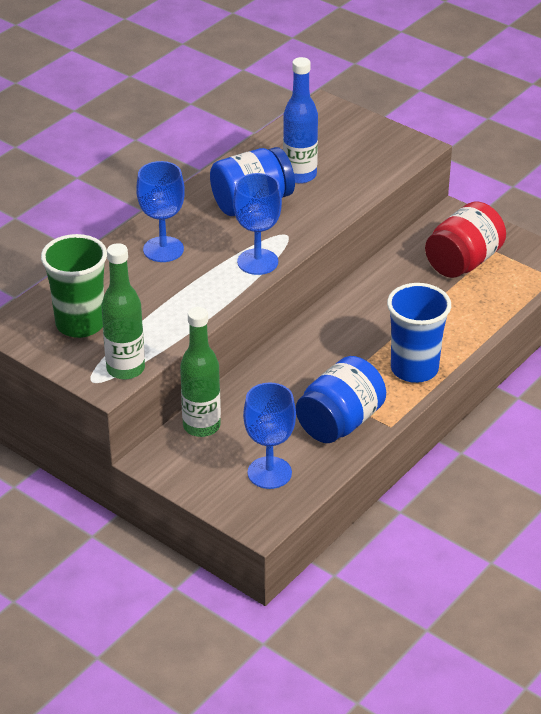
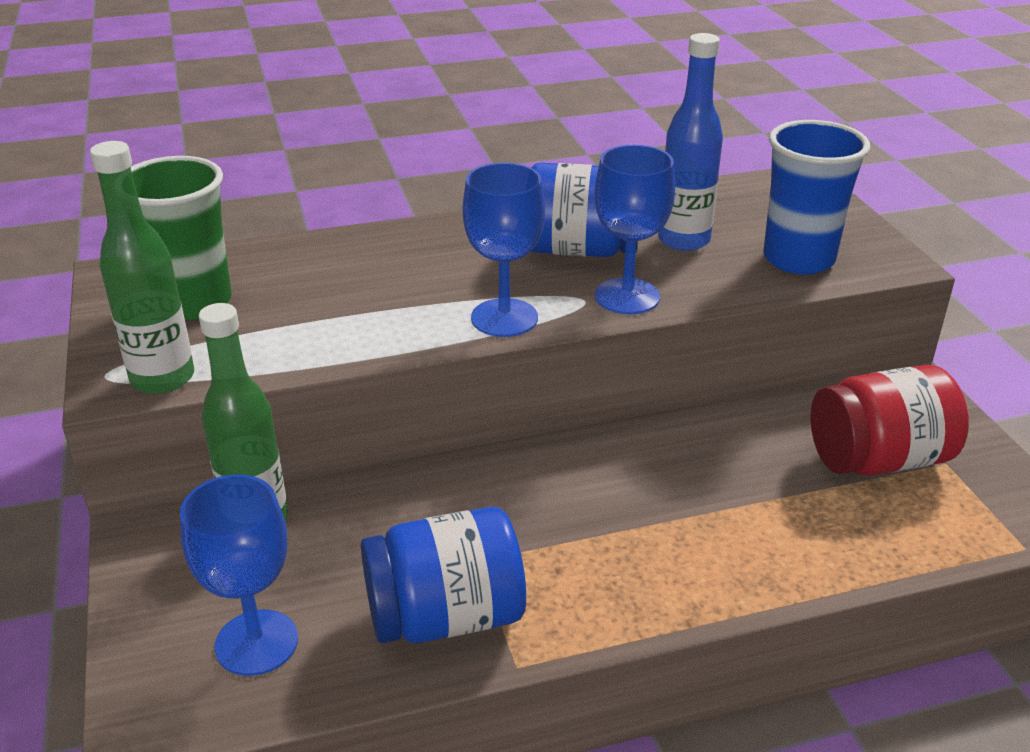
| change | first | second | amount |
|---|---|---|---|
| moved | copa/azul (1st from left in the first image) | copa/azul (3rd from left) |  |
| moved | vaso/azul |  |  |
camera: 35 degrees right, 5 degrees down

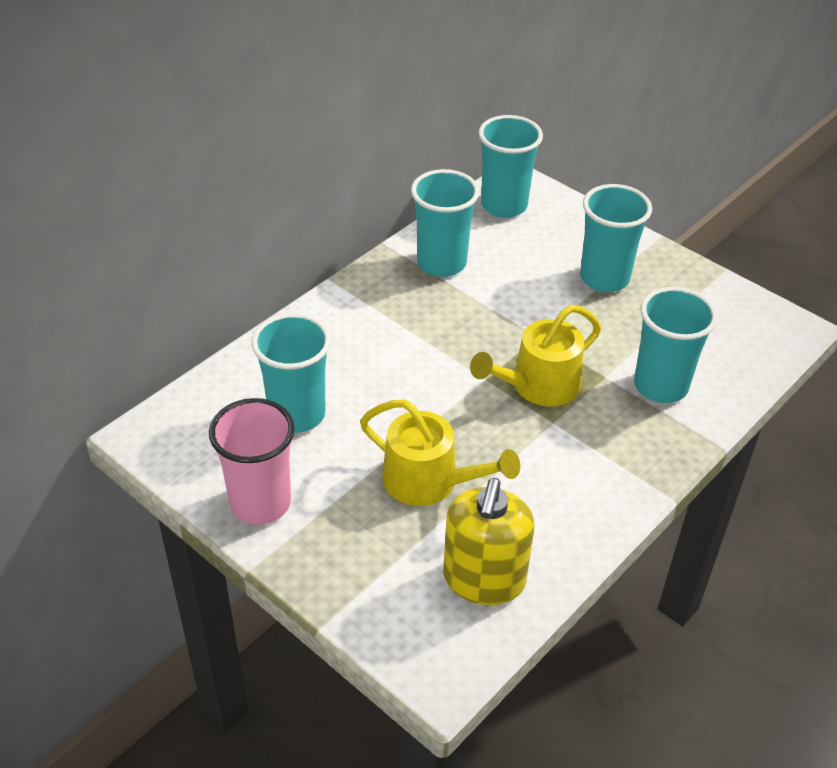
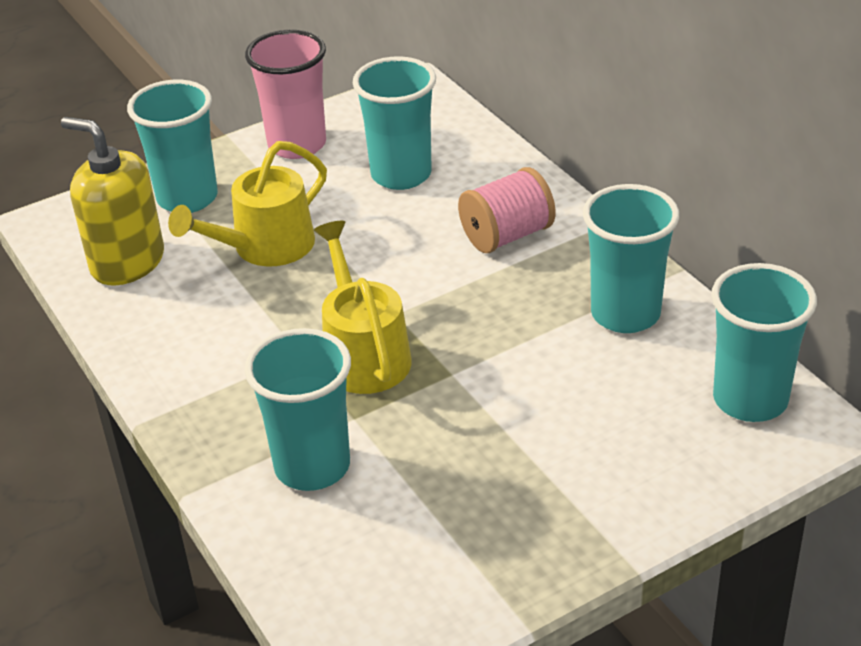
| change | first | second | amount |
|---|---|---|---|
| moved | vaso/turquesa (4th from left in the first image) | vaso/turquesa (1st from left) |  |
| added |  | carrete/rosa |  |
camera: 110 degrees right, 5 degrees down

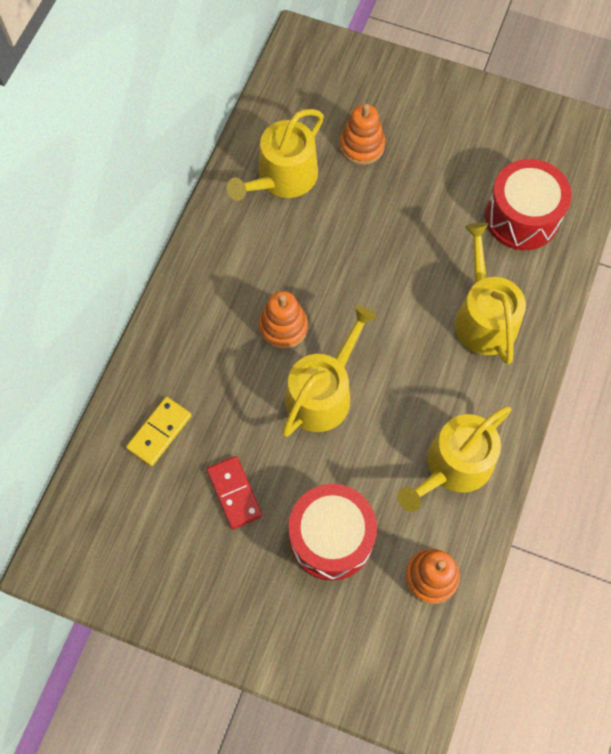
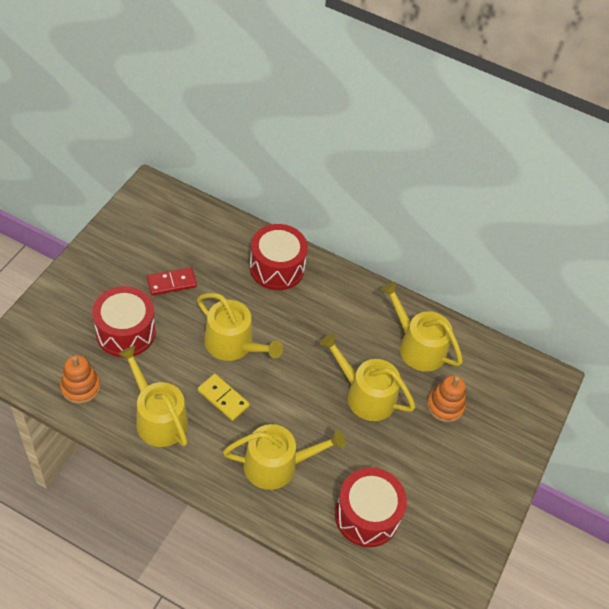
| change | first | second | amount |
|---|---|---|---|
| removed | juguete apilable/naranja (1st from left) |  |  |
| moved | ficha de dominó/amarillo |  |  |
| added |  | tambor/rojo (2nd from left) |  |
| added |  | regadera/amarillo (4th from left) |  |
camera: 90 degrees right, 15 degrees down

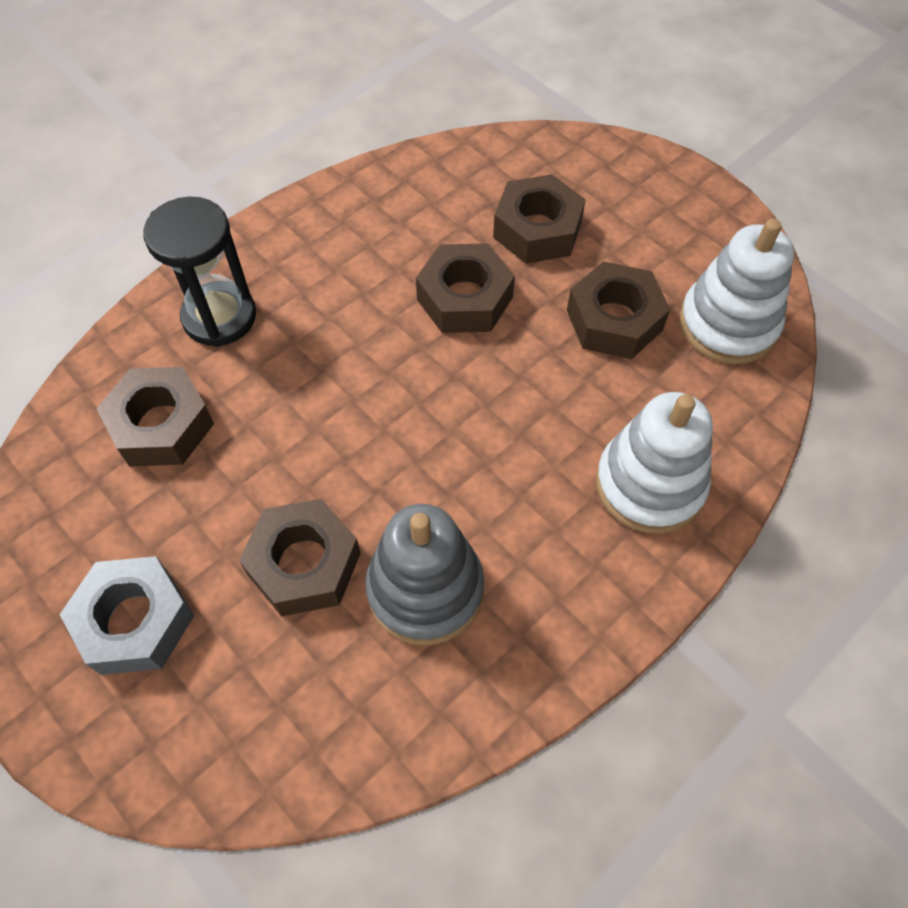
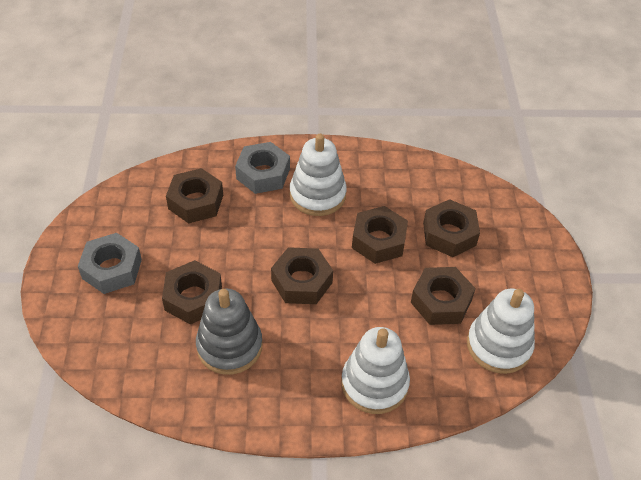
| change | first | second | amount |
|---|---|---|---|
| replaced | reloj de arena/negro | tuerca/gris (2nd from left) |  |
| added |  | juguete apilable/blanco (1st from left) |  |
| added |  | tuerca/marrón (3rd from left) |  |
camera: 40 degrees right, 10 degrees down

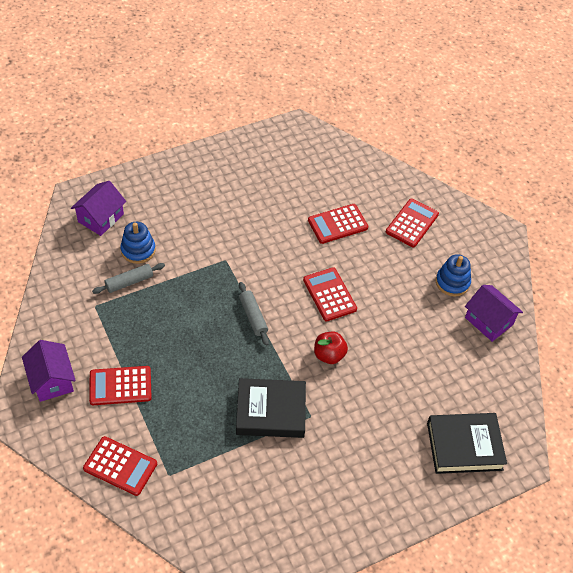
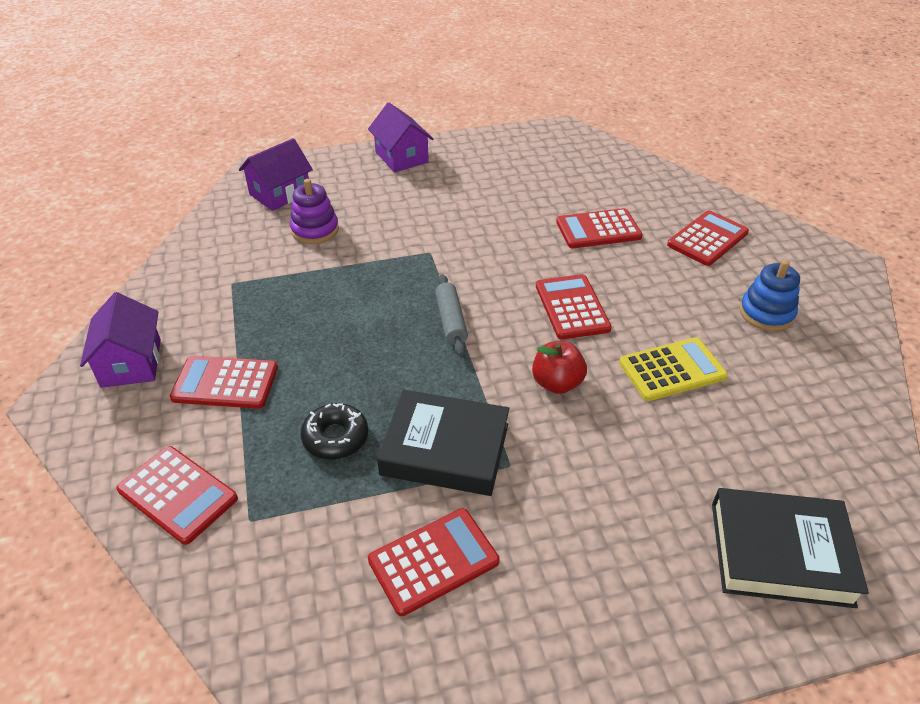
| change | first | second | amount |
|---|---|---|---|
| recoloured | juguete apilable/azul (1st from left) | juguete apilable/morado |  |
| removed | rodillo/gris (1st from left) |  |  |
| moved | casa/morado (3rd from left) |  |  |
| added |  | calculadora/amarillo |  |
| added |  | rosquilla/negro |  |
| added |  | calculadora/rojo (3rd from left) |  |
camera: 15 degrees right, 10 degrees down

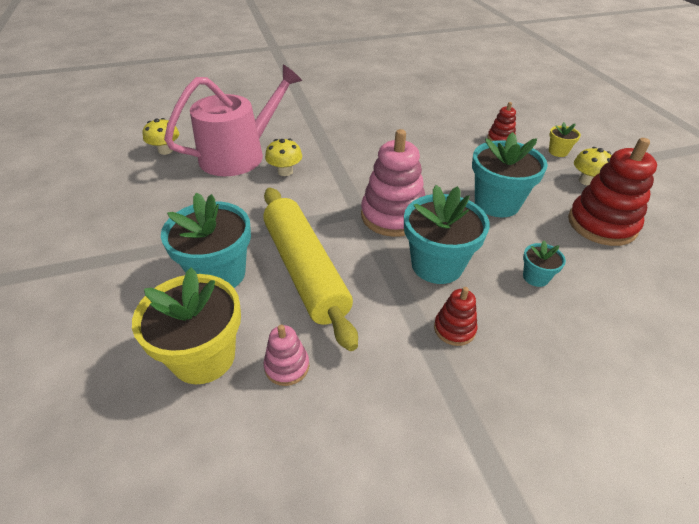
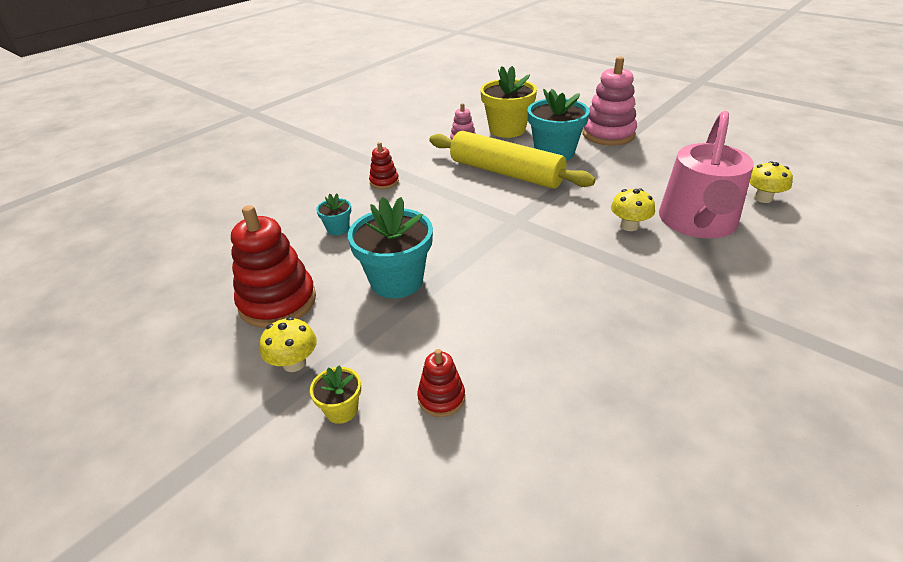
| change | first | second | amount |
|---|---|---|---|
| moved | juguete apilable/rosa (2nd from left) |  |  |
| removed | maceta/turquesa (2nd from left) |  |  |
camera: 150 degrees right, 5 degrees down

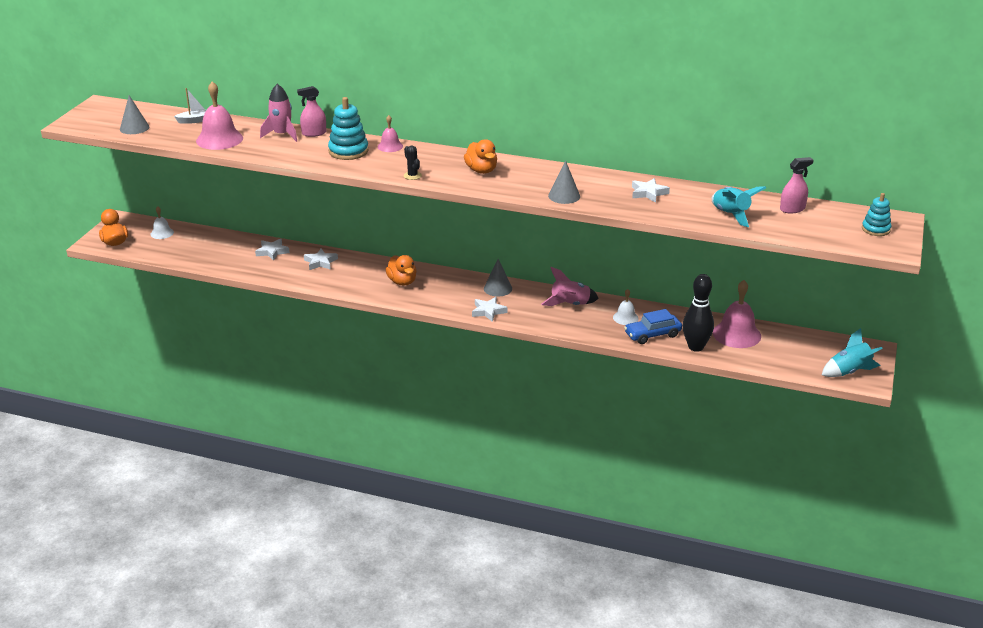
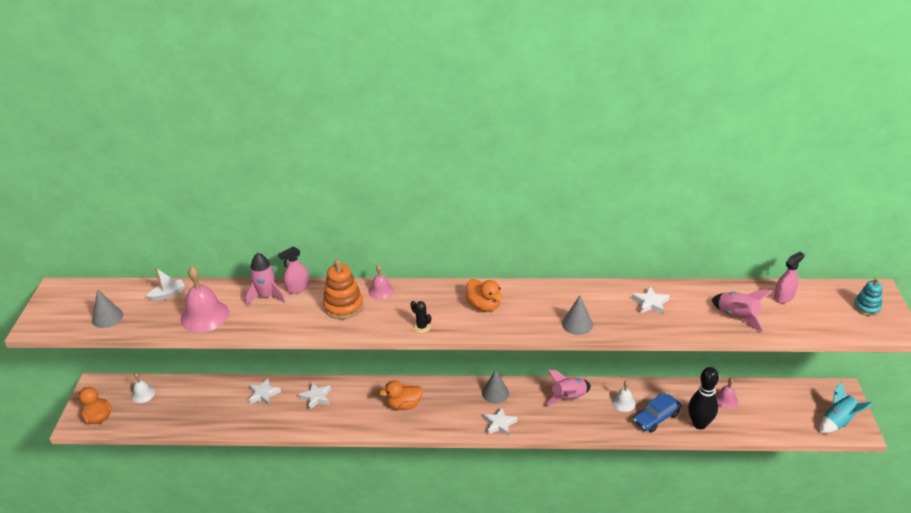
| change | first | second | amount |
|---|---|---|---|
| recoloured | juguete apilable/turquesa (1st from left) | juguete apilable/naranja |  |
| recoloured | cohete/turquesa (1st from left) | cohete/rosa (3rd from left) |  |
| turned | pato/naranja (2nd from left) |  | 120 degrees clockwise |
| resized | campana/rosa (3rd from left) |  | x0.55 |
camera: 15 degrees left, 5 degrees up

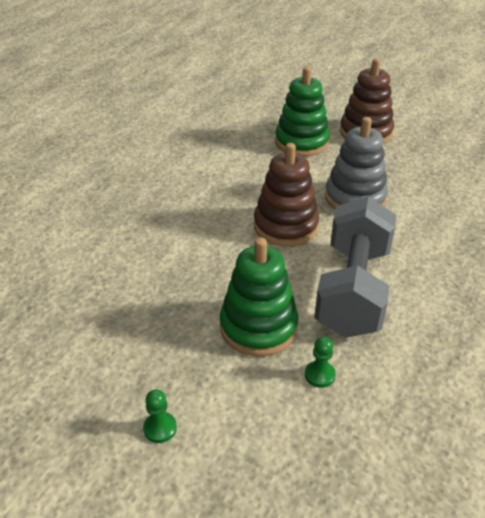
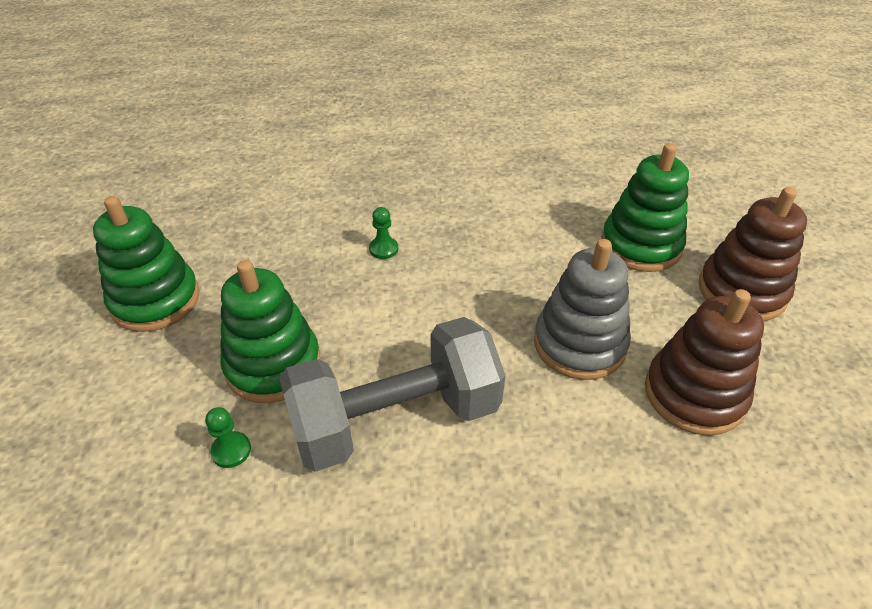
| change | first | second | amount |
|---|---|---|---|
| moved | juguete apilable/marrón (1st from left) |  |  |
| moved | peón/verde (1st from left in the first image) | peón/verde (2nd from left) |  |
| added |  | juguete apilable/verde (1st from left) |  |
camera: 55 degrees right, 5 degrees up

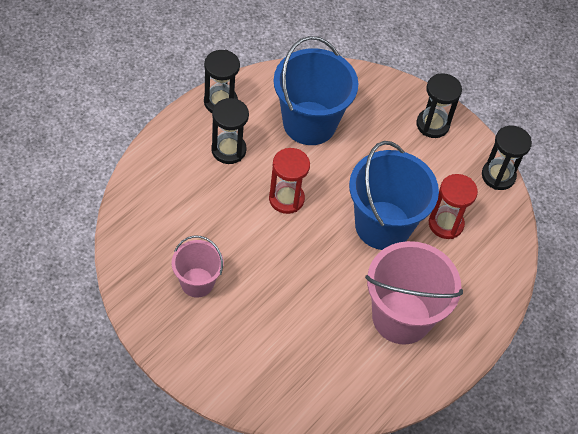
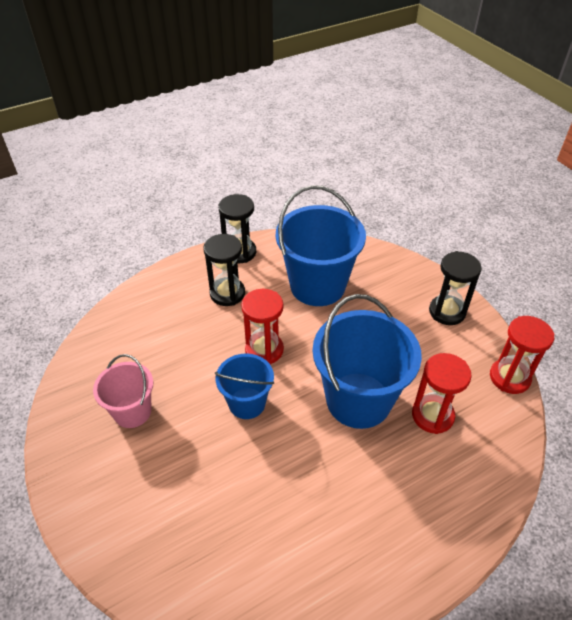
| change | first | second | amount |
|---|---|---|---|
| recoloured | reloj de arena/negro (4th from left) | reloj de arena/rojo (3rd from left) |  |
| removed | balde/rosa (2nd from left) |  |  |
| added |  | balde/azul (1st from left) |  |
camera: 25 degrees right, 10 degrees down

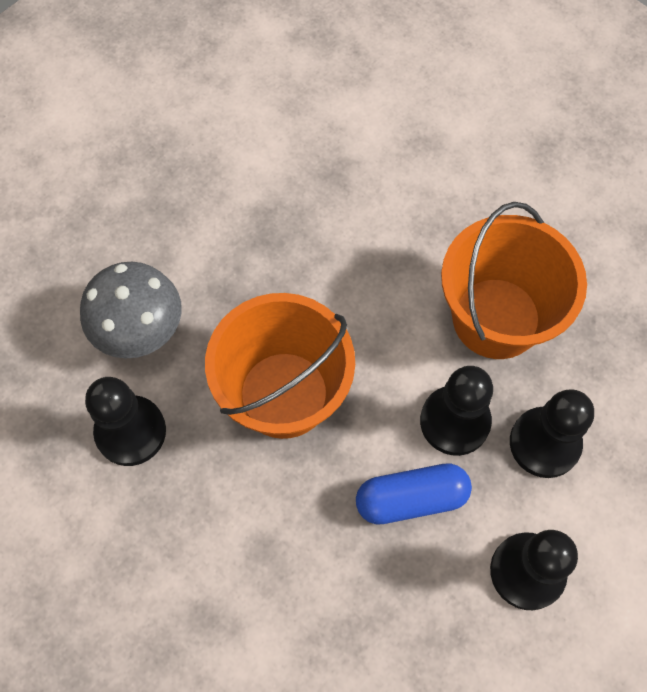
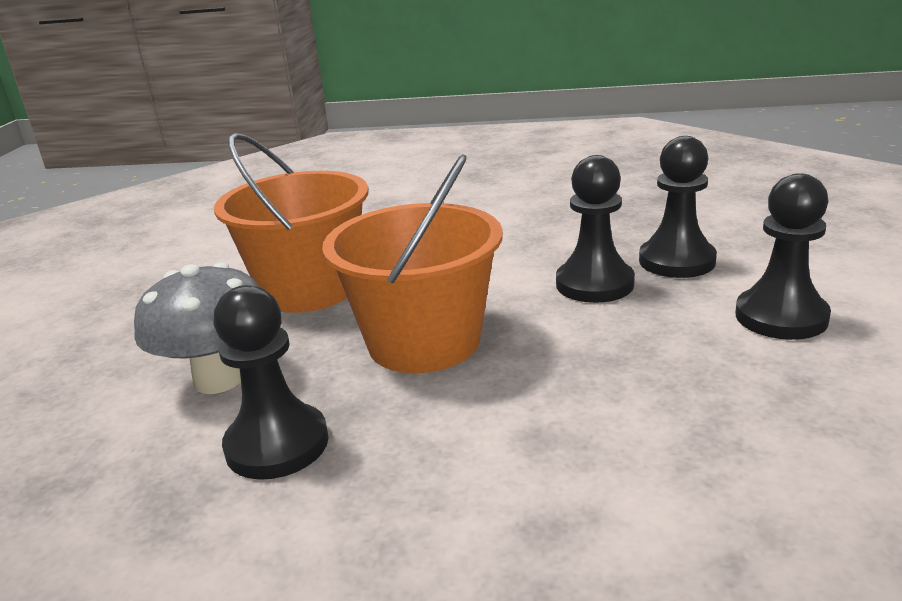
| change | first | second | amount |
|---|---|---|---|
| moved | balde/naranja (2nd from left in the first image) | balde/naranja (1st from left) |  |
| removed | cápsula/azul |  |  |
camera: 35 degrees left, 40 degrees down

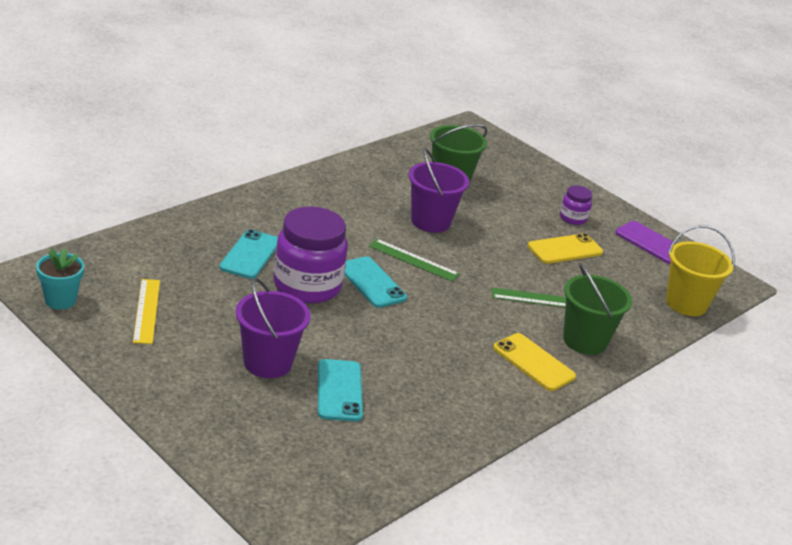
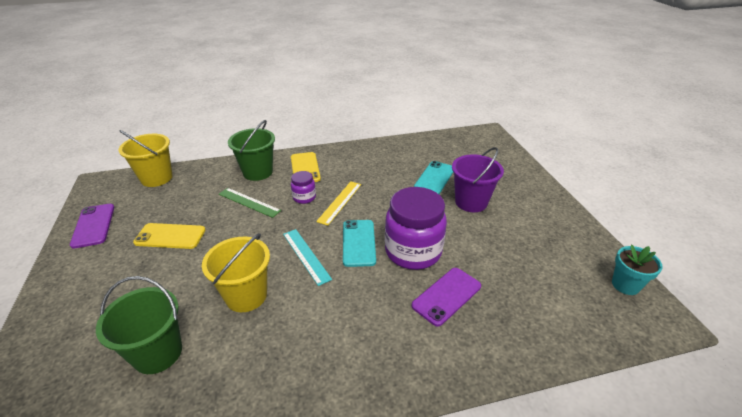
| change | first | second | amount |
|---|---|---|---|
| recoloured | balde/morado (2nd from left) | balde/amarillo (2nd from left) |  |
| moved | tarro/morado (2nd from left in the first image) | tarro/morado (1st from left) |  |
| recoloured | móvil/turquesa (1st from left) | móvil/morado (2nd from left) |  |
| recoloured | regla/verde (1st from left) | regla/turquesa |  |
| moved | regla/amarillo |  |  |
camera: 145 degrees left, 5 degrees up

